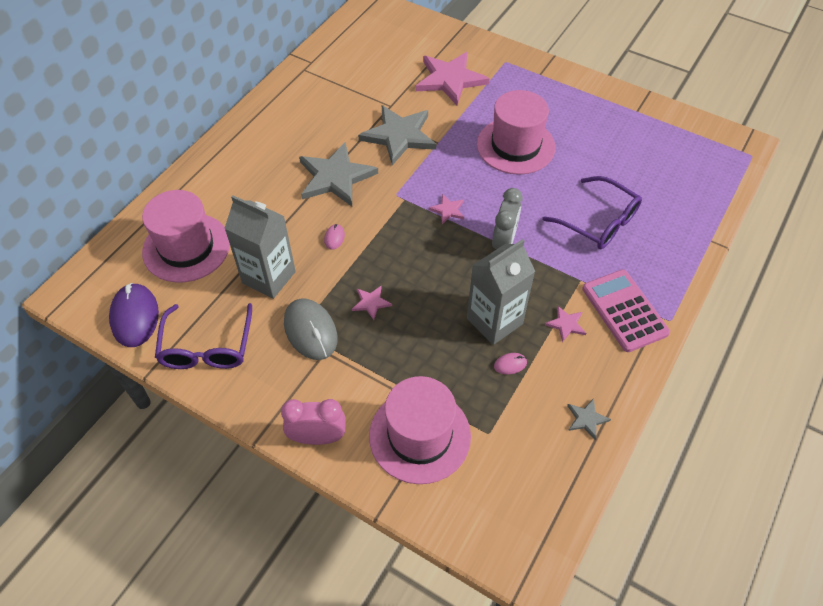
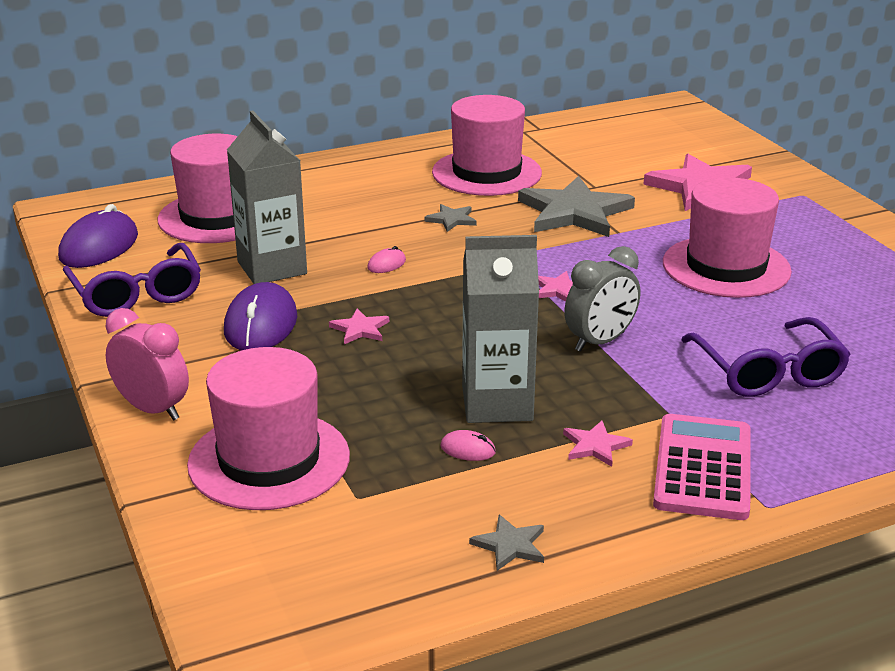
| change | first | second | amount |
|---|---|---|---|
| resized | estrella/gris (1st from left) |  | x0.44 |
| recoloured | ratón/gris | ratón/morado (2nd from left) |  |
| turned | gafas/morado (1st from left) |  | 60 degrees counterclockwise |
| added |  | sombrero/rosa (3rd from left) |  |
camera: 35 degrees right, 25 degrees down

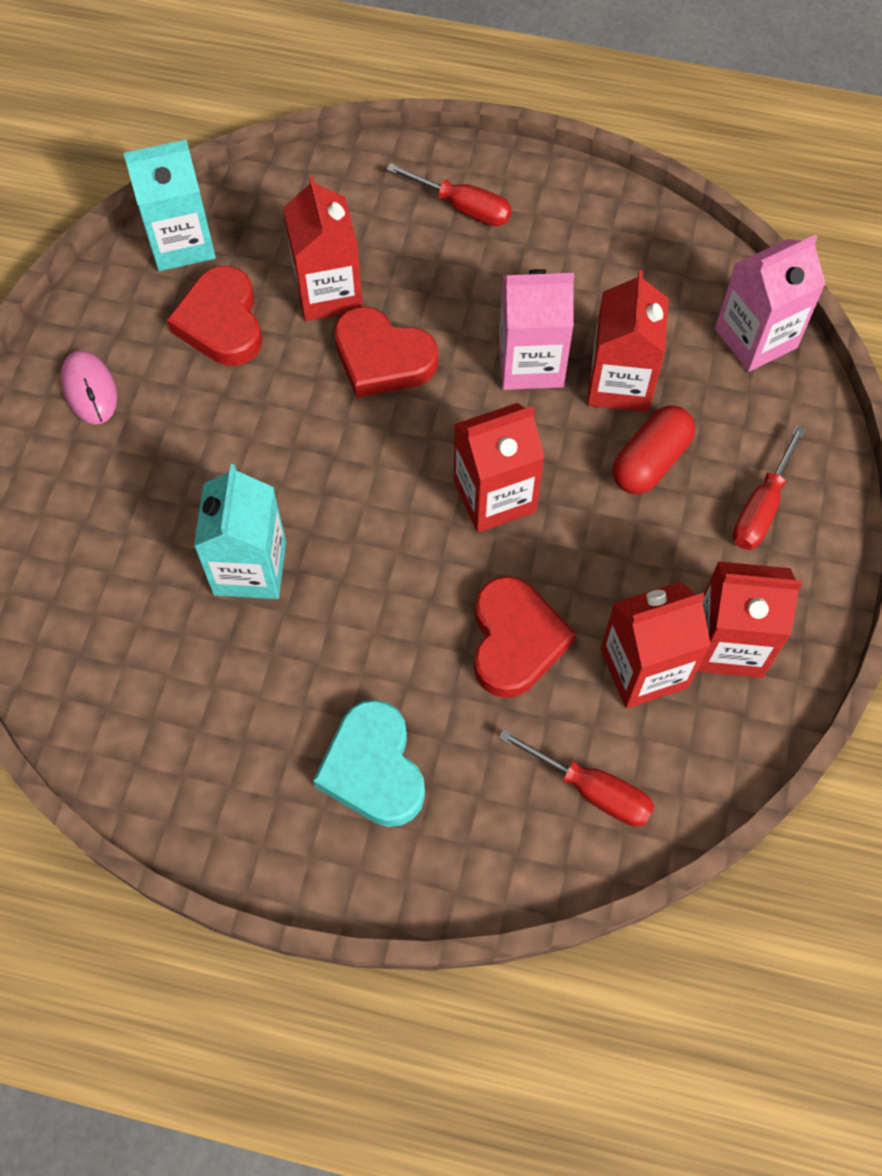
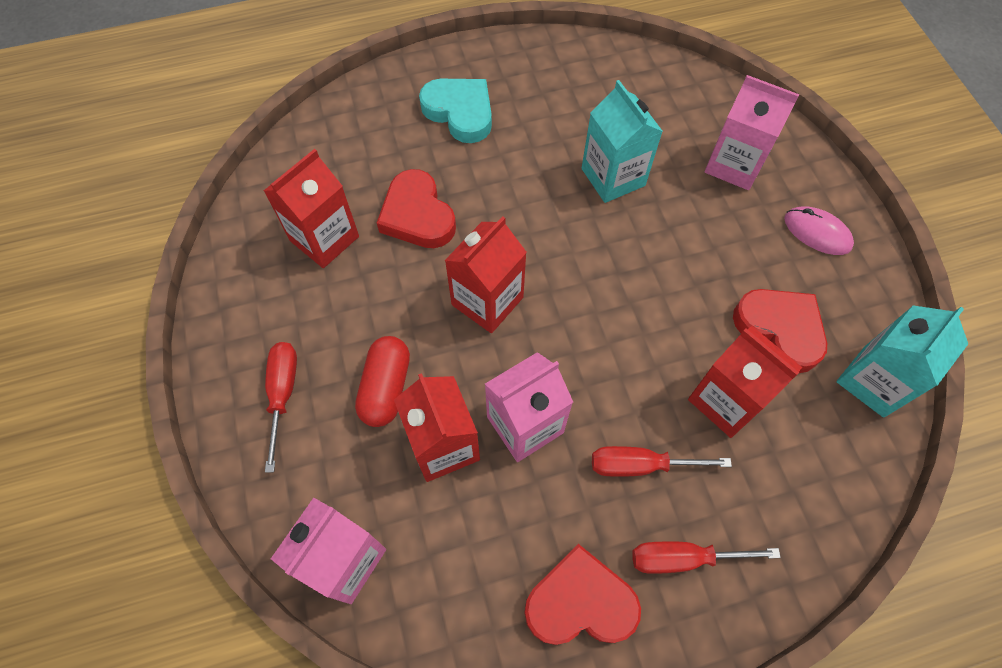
| change | first | second | amount |
|---|---|---|---|
| moved | corazón/rojo (2nd from left) |  |  |
| removed | cartón de leche/rojo (5th from left) |  |  |
| moved | destornillador/rojo (2nd from left) |  |  |
| added |  | cartón de leche/rosa (3rd from left) |  |
camera: 150 degrees right, 0 degrees up

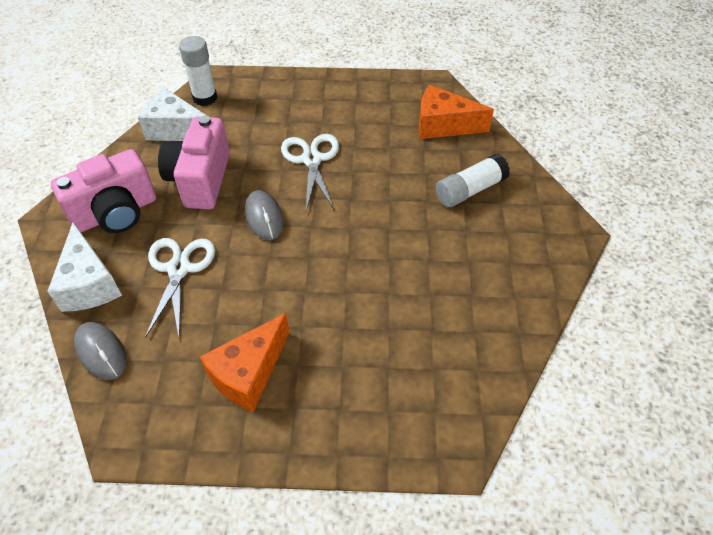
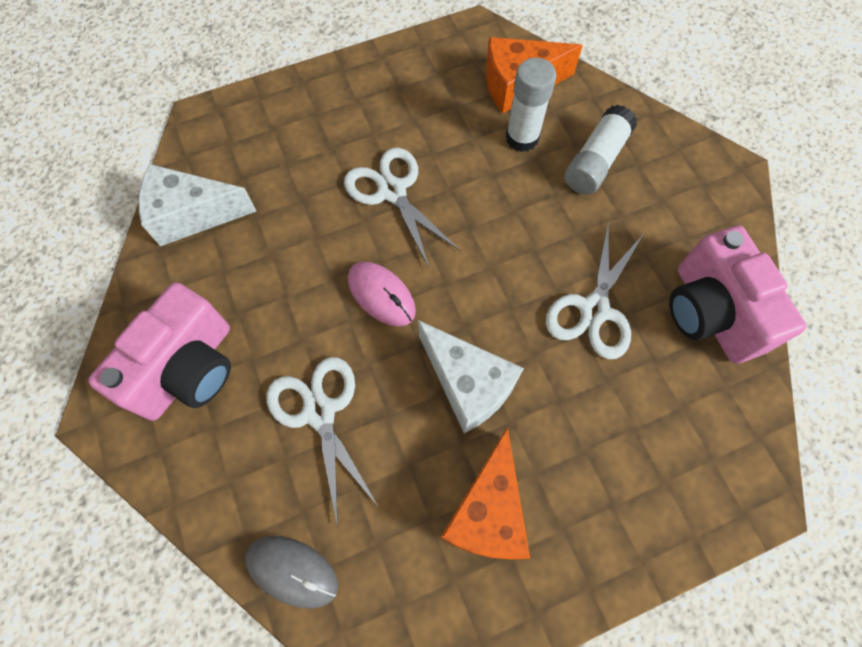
| change | first | second | amount |
|---|---|---|---|
| moved | barra de pegamento/blanco (1st from left) |  |  |
| moved | cámara/rosa (2nd from left) |  |  |
| recoloured | ratón/gris (2nd from left) | ratón/rosa |  |
| moved | queso/blanco (1st from left in the first image) | queso/blanco (2nd from left) |  |
| added |  | tijeras/blanco (3rd from left) |  |
camera: 25 degrees left, 15 degrees up

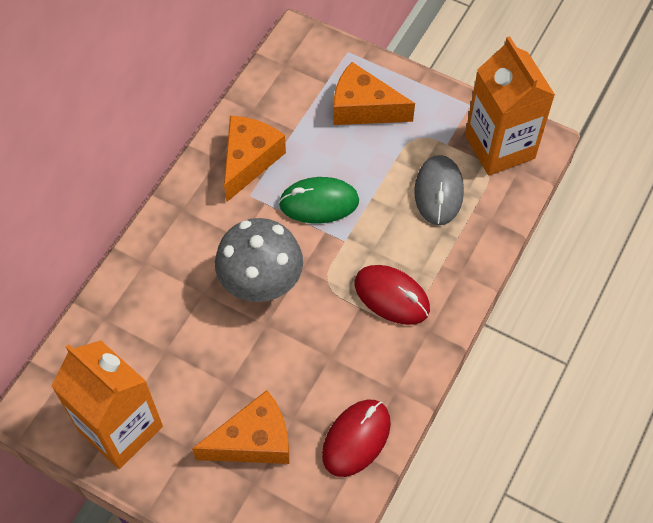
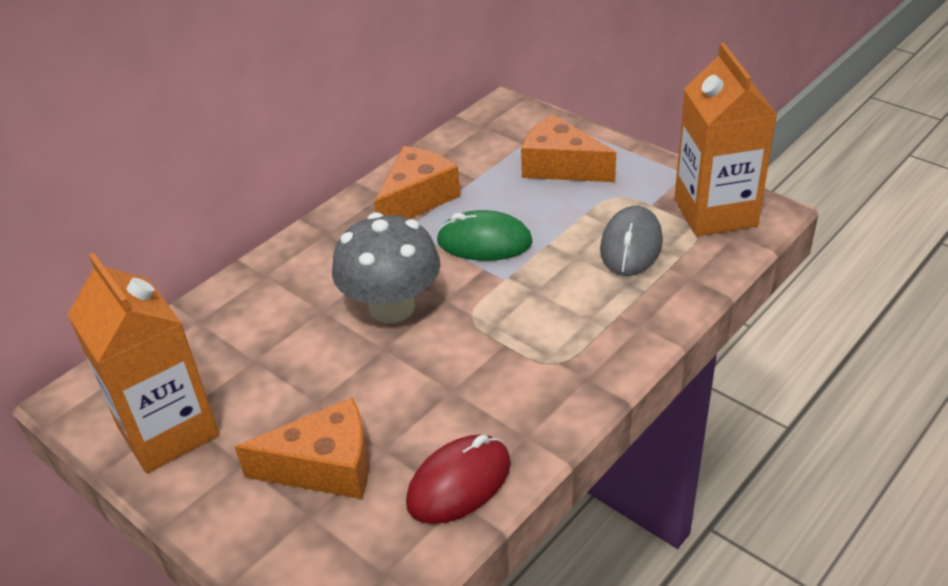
| change | first | second | amount |
|---|---|---|---|
| removed | ratón/rojo (2nd from left) |  |  |
camera: 15 degrees right, 20 degrees down

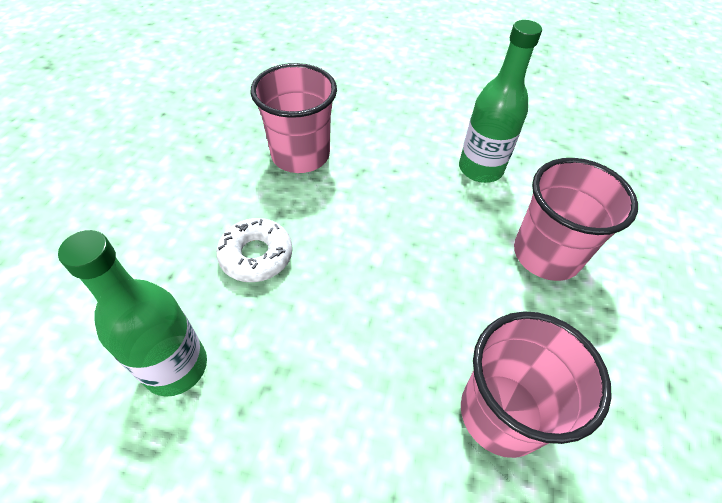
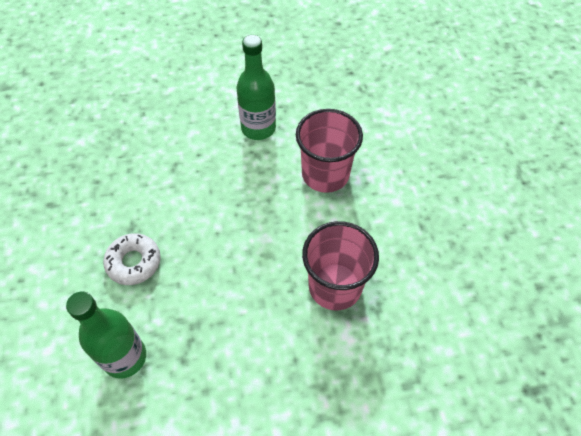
| change | first | second | amount |
|---|---|---|---|
| removed | vaso/rosa (1st from left) |  |  |
camera: 25 degrees left, 5 degrees up

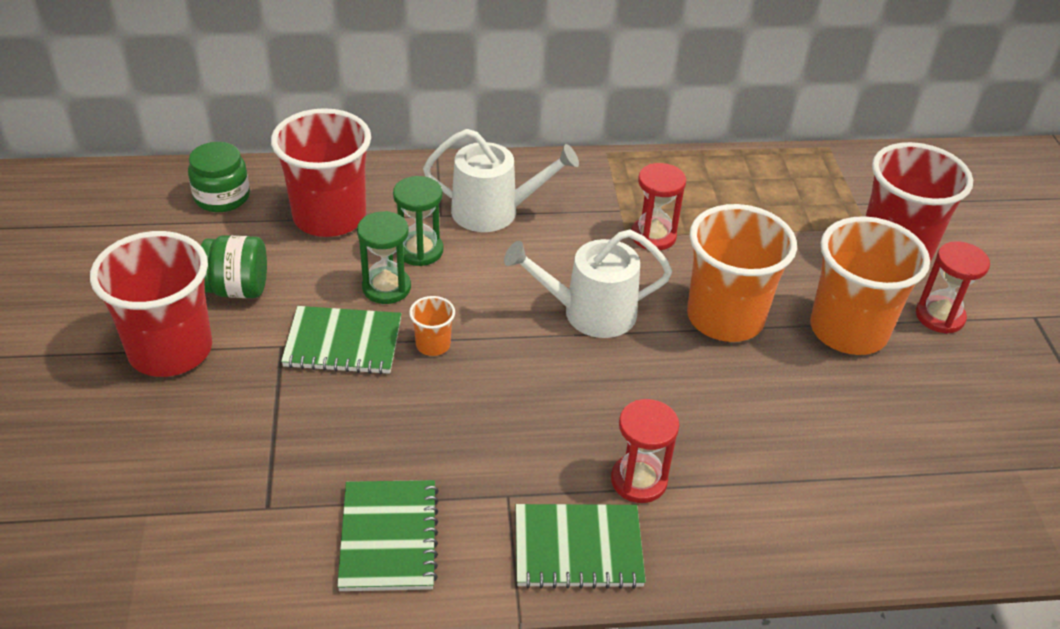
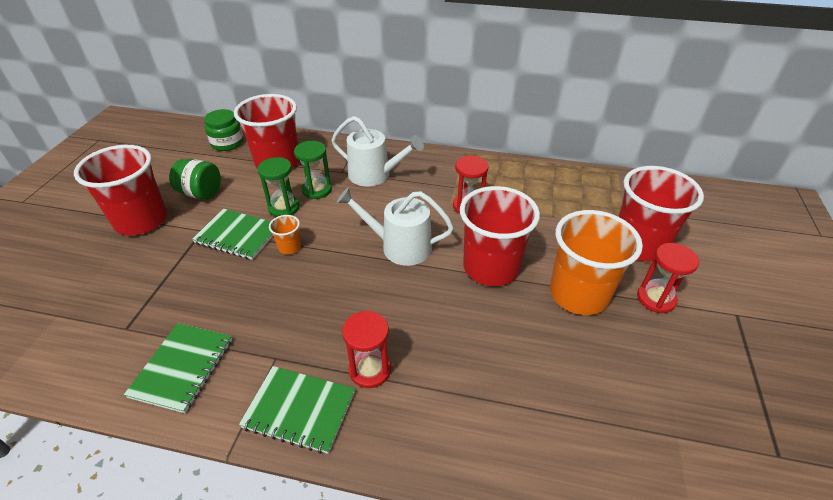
| change | first | second | amount |
|---|---|---|---|
| recoloured | vaso/naranja (2nd from left) | vaso/rojo (3rd from left) |  |
camera: 20 degrees right, 0 degrees up

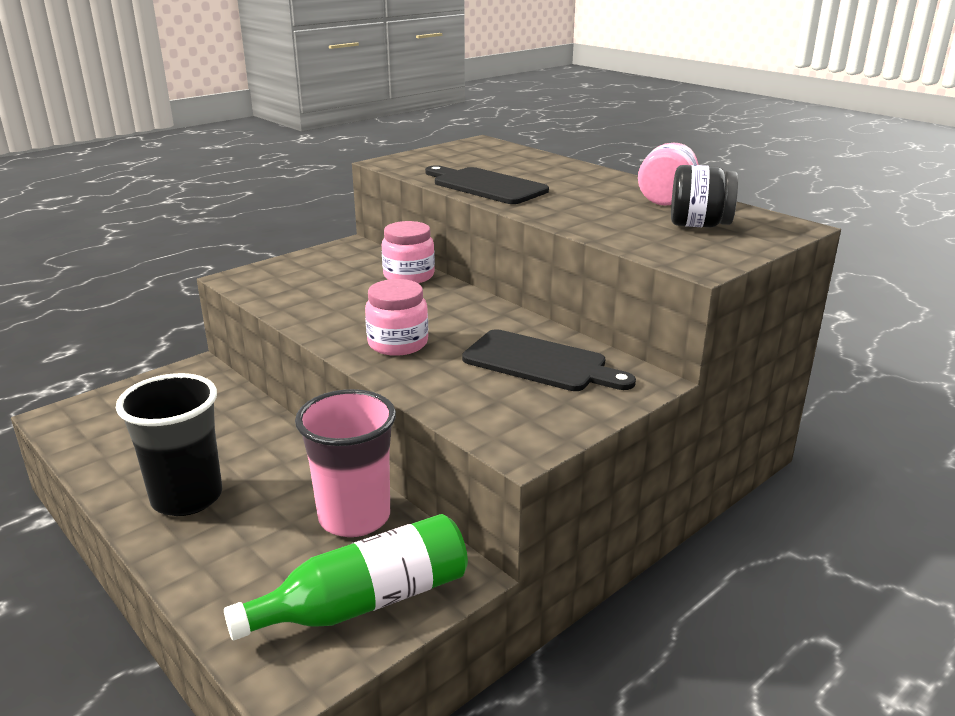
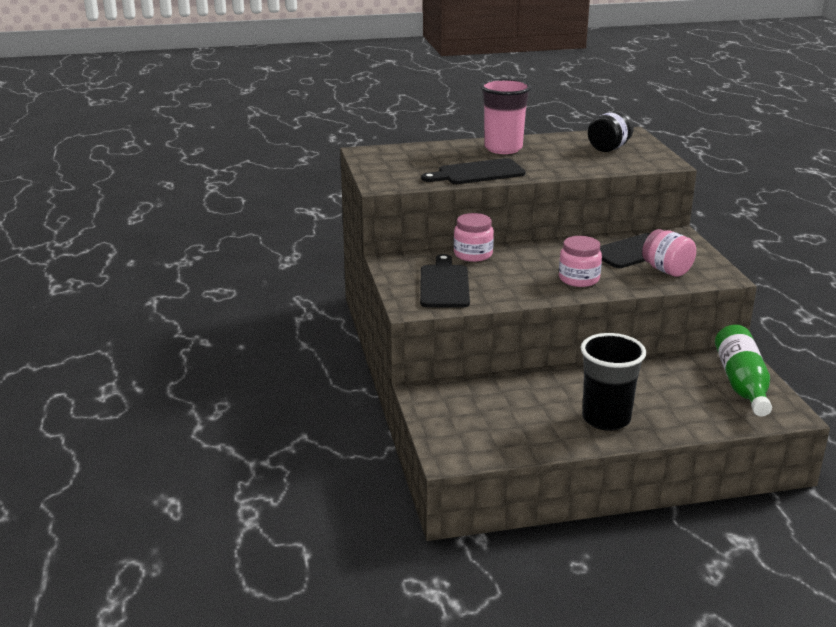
| change | first | second | amount |
|---|---|---|---|
| moved | tarro/rosa (3rd from left) |  |  |
| moved | vaso/rosa |  |  |
| added |  | tabla de cortar/negro (1st from left) |  |
camera: 60 degrees left, 0 degrees up

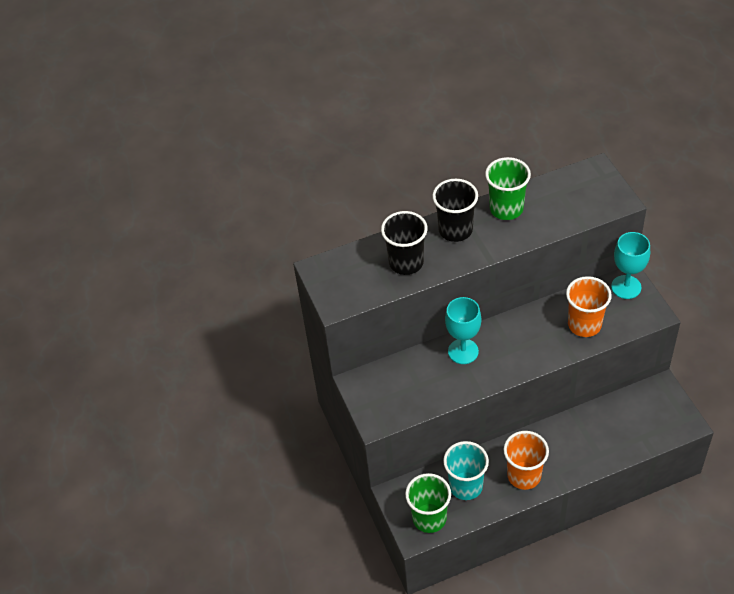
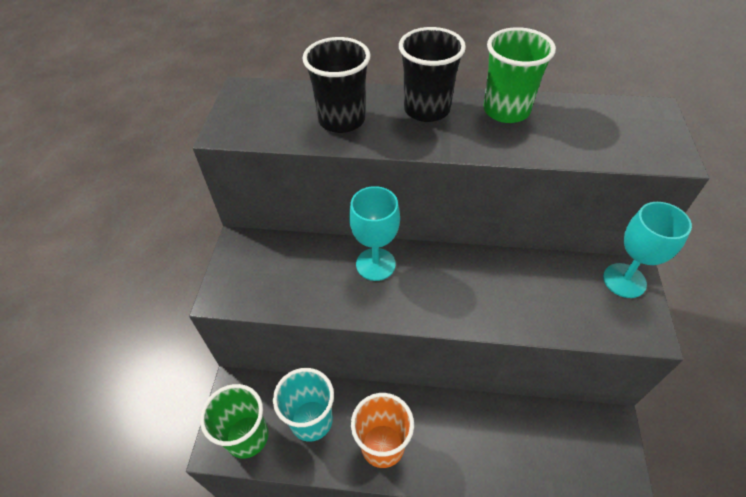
| change | first | second | amount |
|---|---|---|---|
| removed | vaso/naranja (2nd from left) |  |  |
camera: 25 degrees right, 0 degrees up

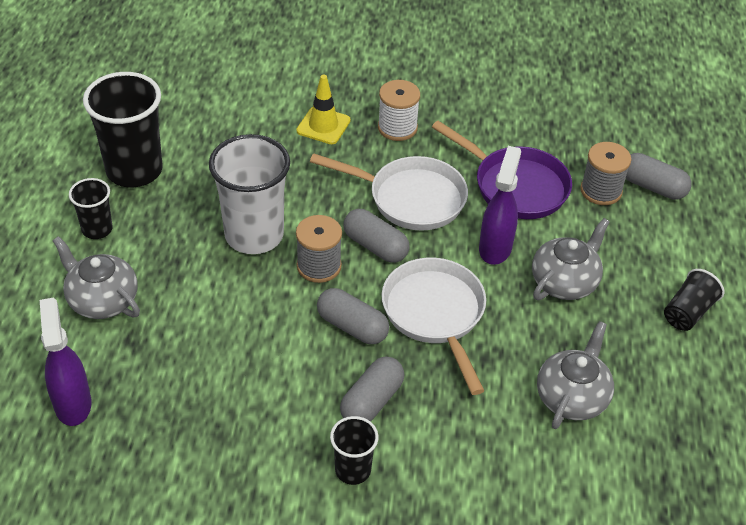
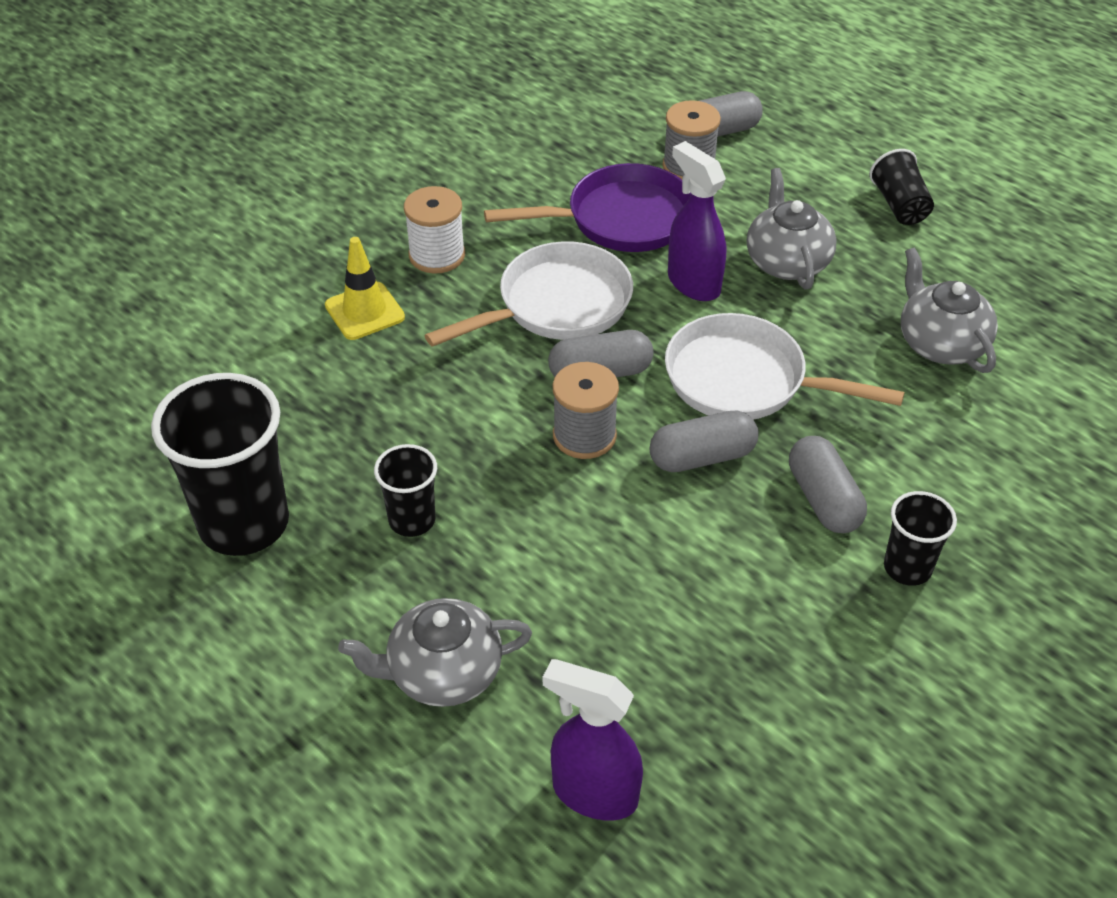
| change | first | second | amount |
|---|---|---|---|
| removed | vaso/blanco |  |  |
| moved | vaso/negro (1st from left in the first image) | vaso/negro (2nd from left) |  |
camera: 50 degrees left, 0 degrees up

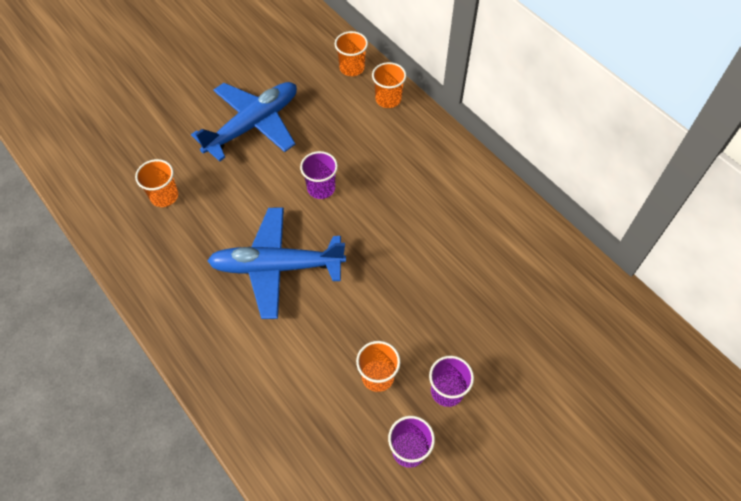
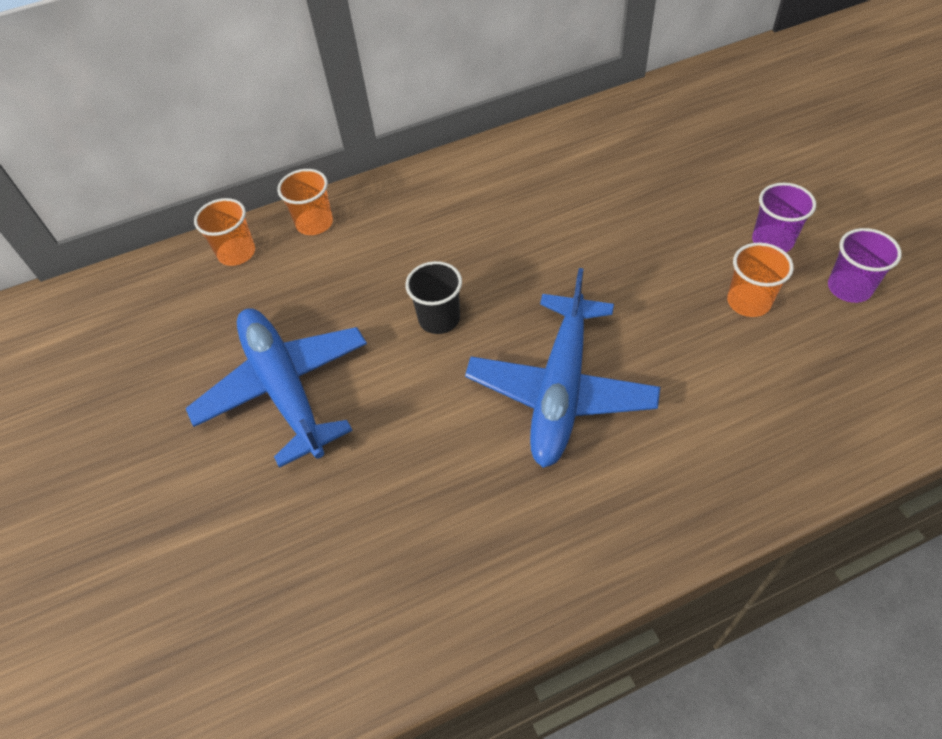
| change | first | second | amount |
|---|---|---|---|
| recoloured | vaso/morado (1st from left) | vaso/negro |  |
| removed | vaso/naranja (1st from left) |  |  |
camera: 70 degrees left, 5 degrees down

